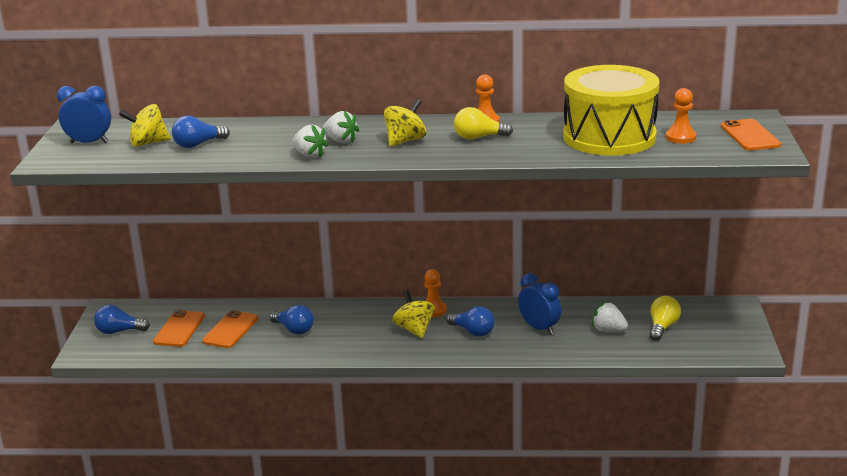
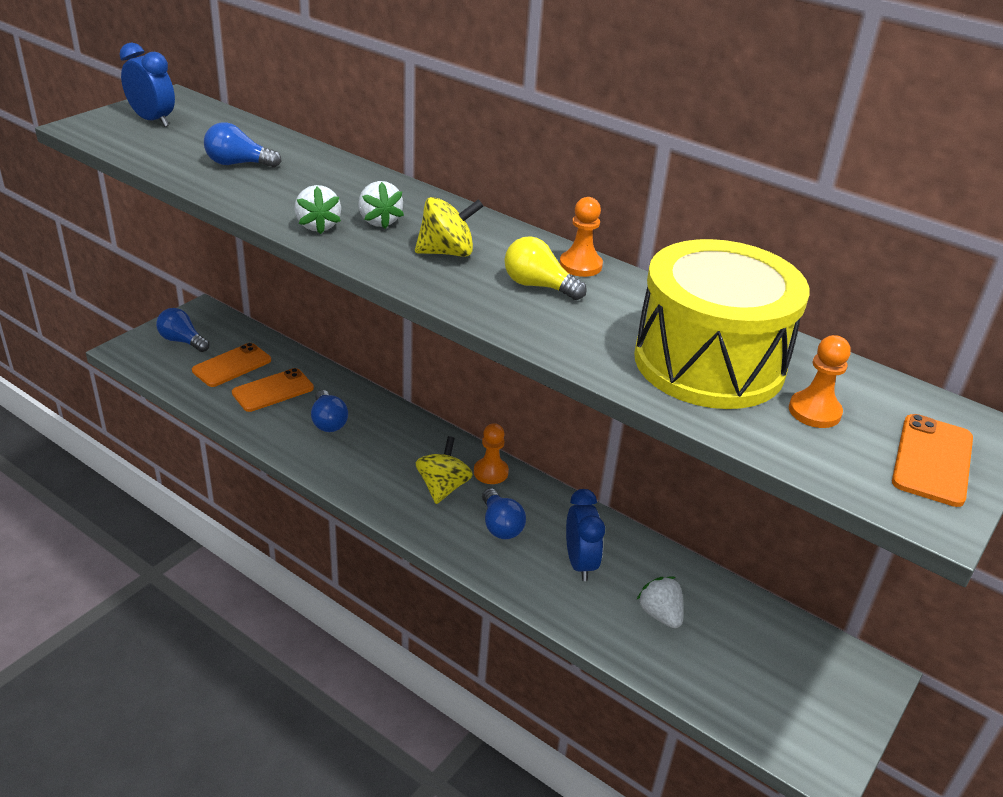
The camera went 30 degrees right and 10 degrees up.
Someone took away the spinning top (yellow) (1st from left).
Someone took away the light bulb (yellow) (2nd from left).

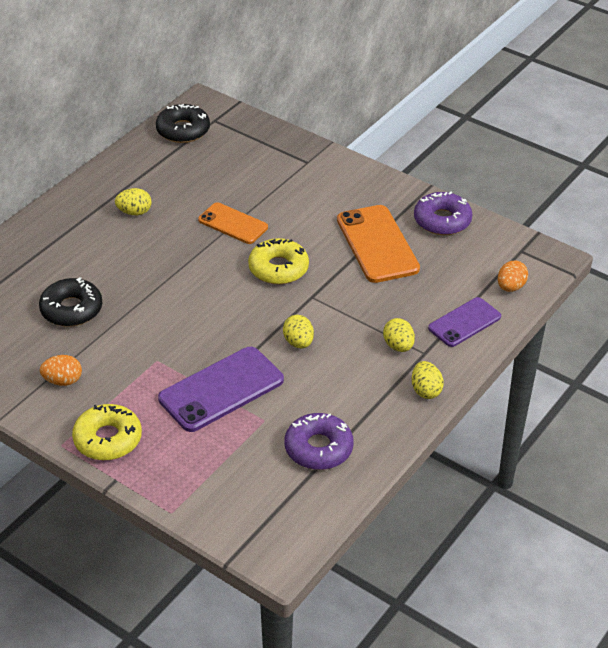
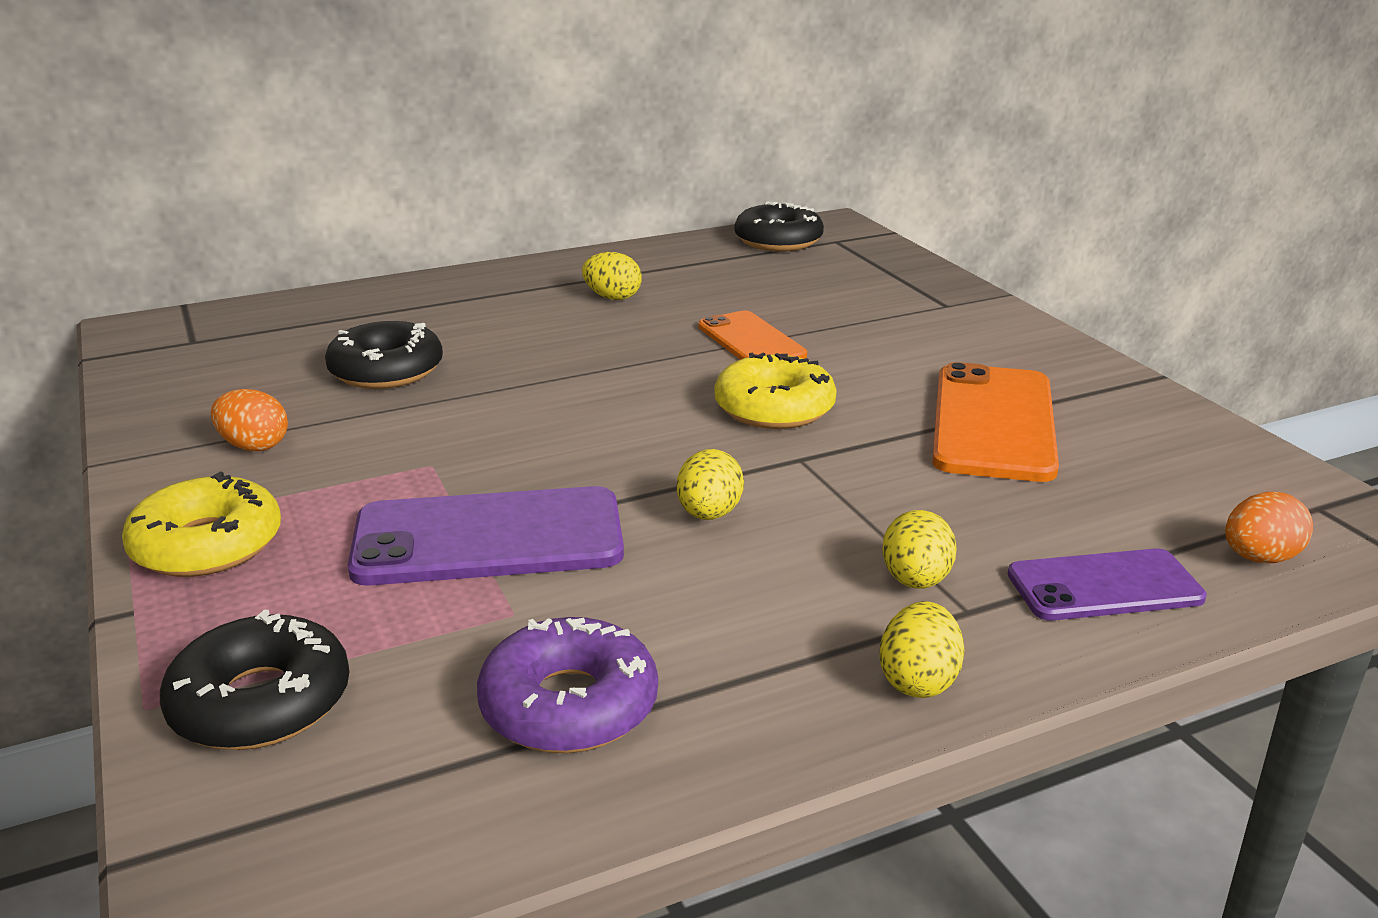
The camera went 30 degrees right and 15 degrees down.
Someone put down the donut (black) (1st from left).
Someone took away the donut (purple) (2nd from left).

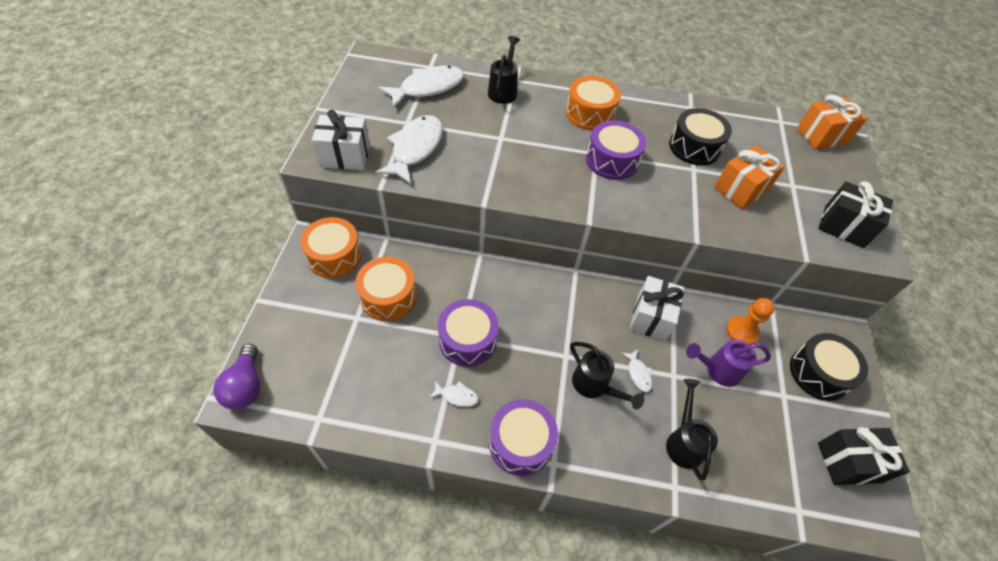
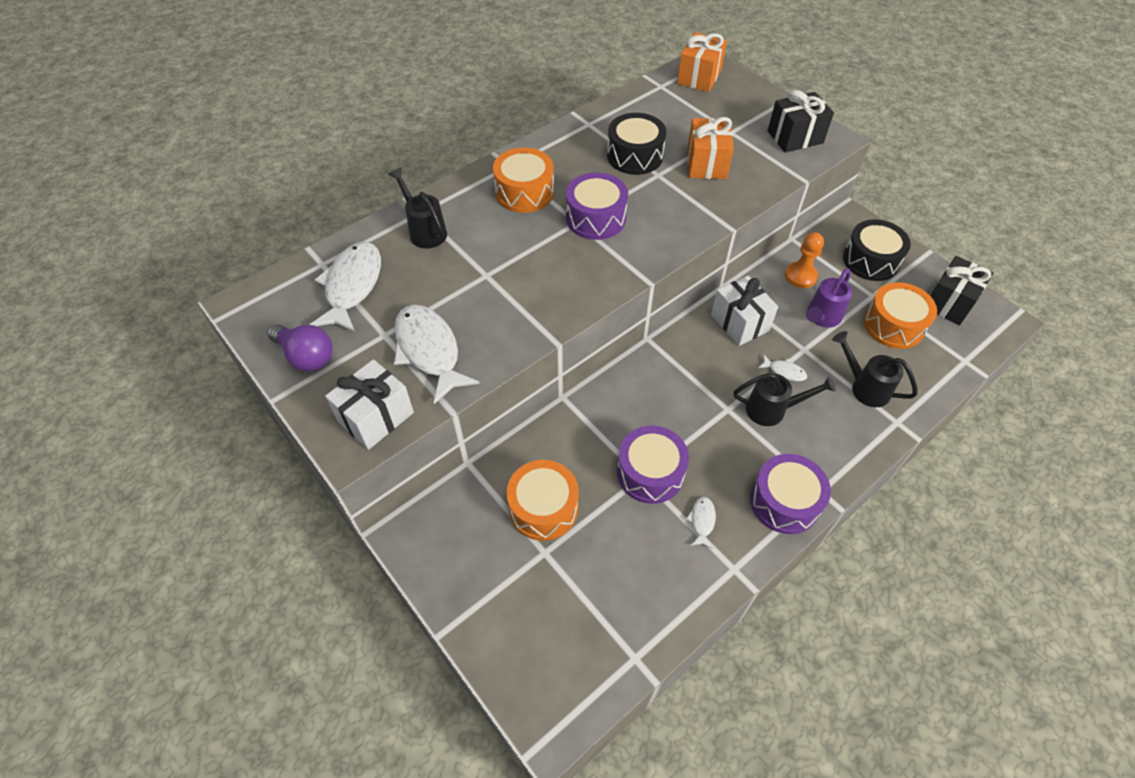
The camera went 45 degrees left and 0 degrees up.
Someone carried the light bulb (purple).
Someone rotated the fish (white) (3rd from left) by 45 degrees counterclockwise.
Someone carried the drum (orange) (1st from left in the first image).

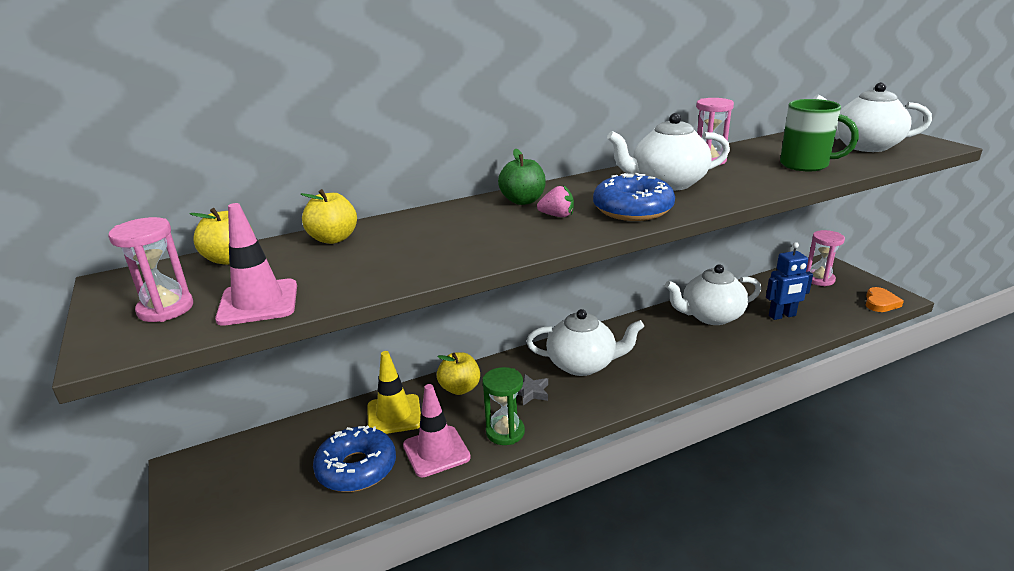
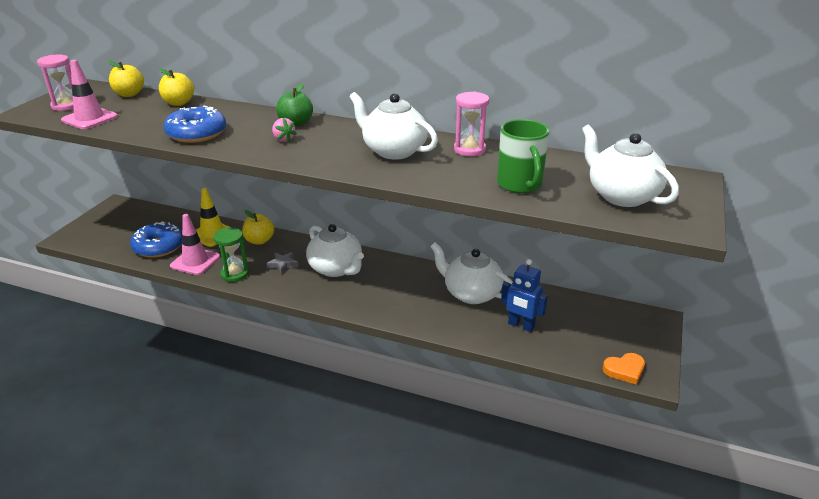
The camera went 45 degrees right and 5 degrees up.
Someone carried the donut (blue) (2nd from left).
Someone took away the hourglass (pink) (3rd from left).

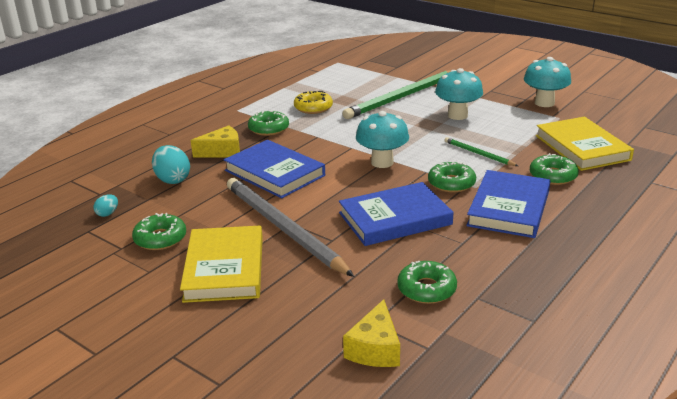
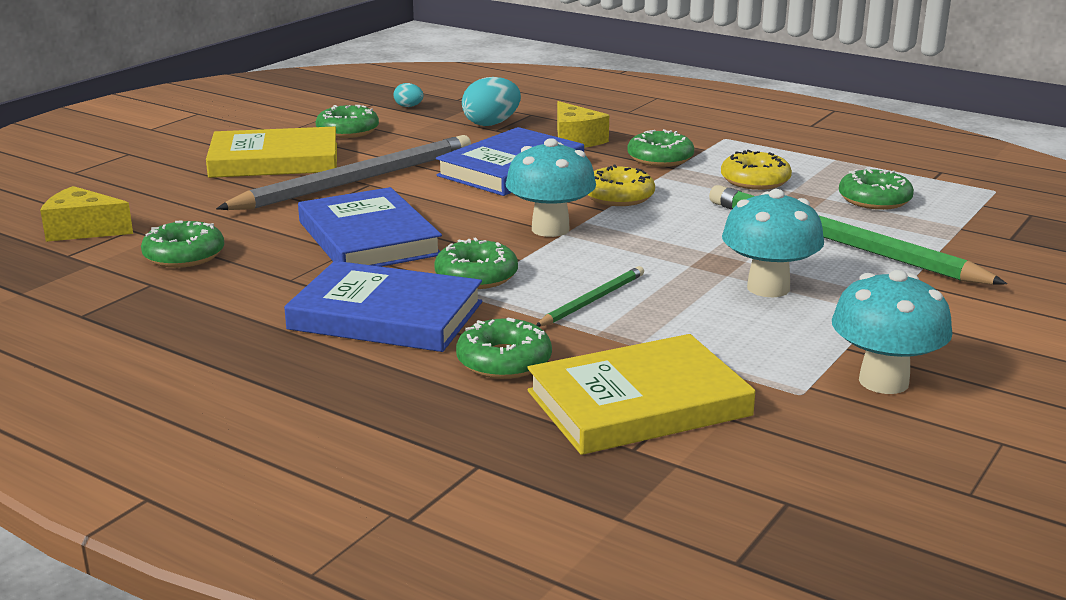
The camera went 85 degrees right and 5 degrees down.
Someone put down the donut (yellow) (1st from left).
Someone put down the donut (green) (6th from left).

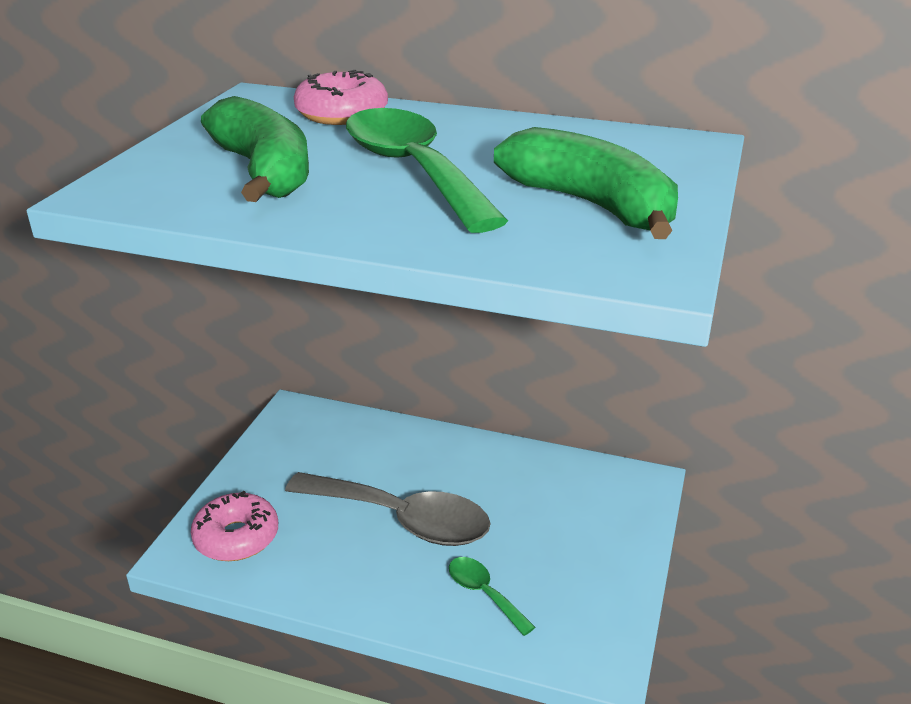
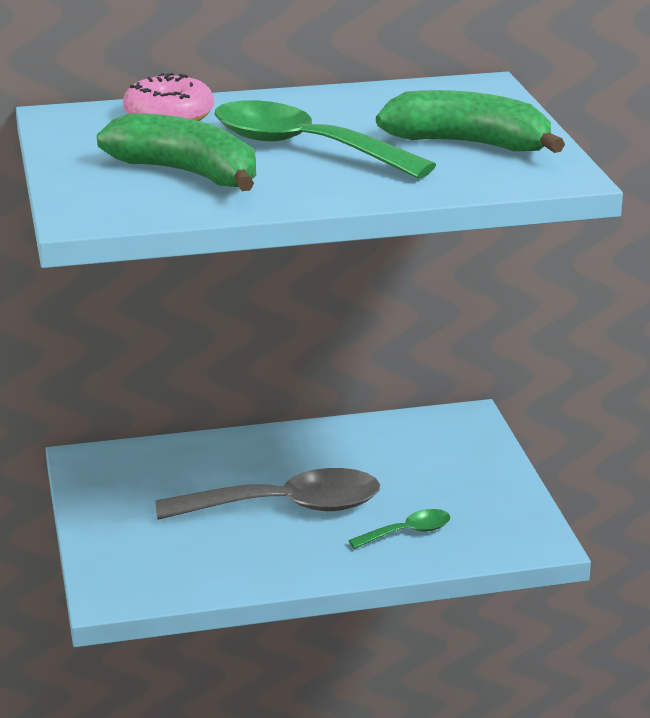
The camera went 30 degrees left and 5 degrees down.
Someone rotated the spoon (green) (2nd from left) by 135 degrees clockwise.
Someone took away the donut (pink) (1st from left).

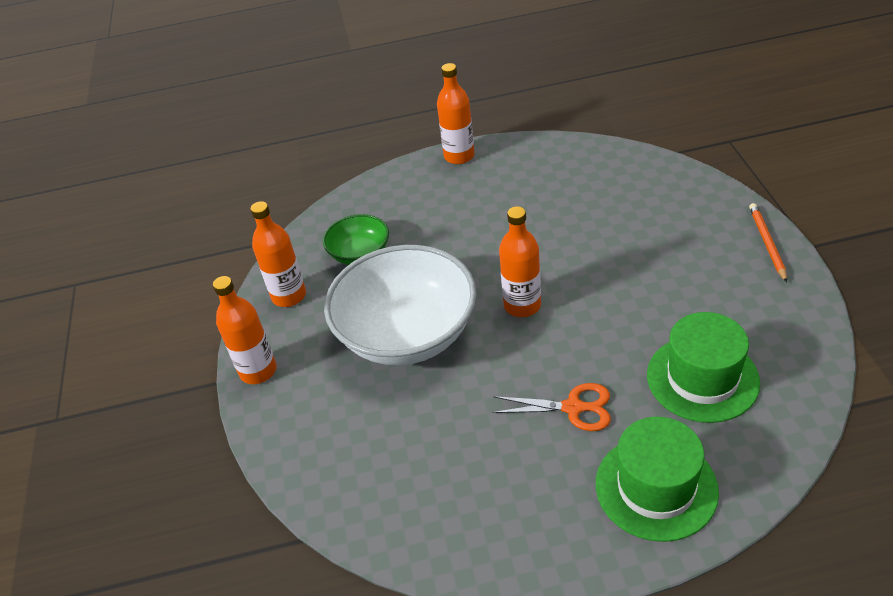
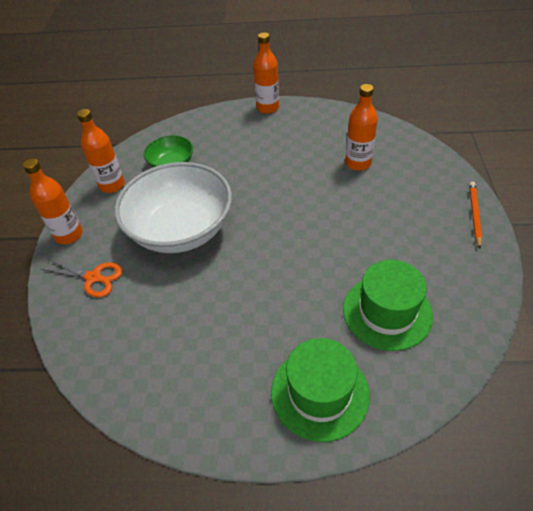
The camera went 10 degrees right and 5 degrees up.
Someone carried the scissors (orange).
Someone carried the bottle (orange) (4th from left).

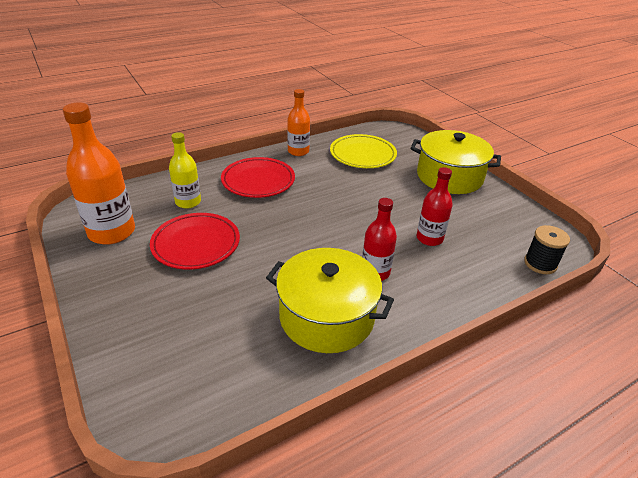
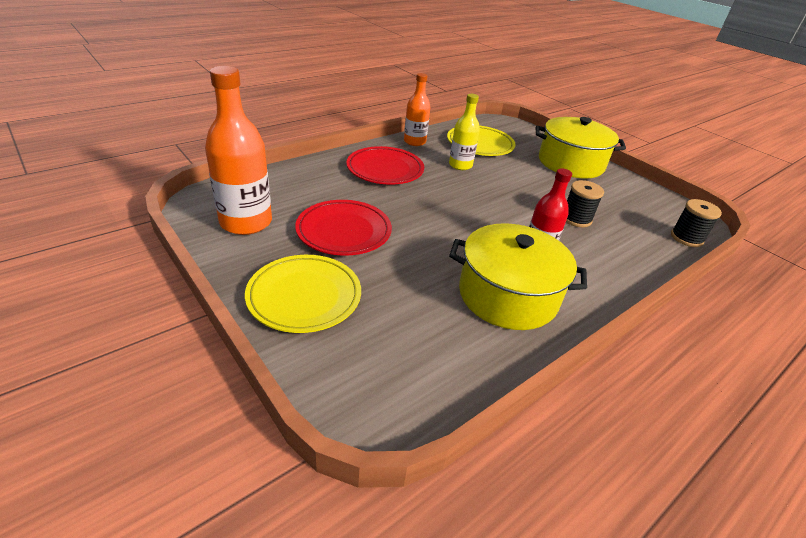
The camera went 10 degrees left and 0 degrees up.
Someone put down the plate (yellow) (1st from left).
Someone carried the bottle (yellow).
Someone swapped the bottle (red) (2nd from left) for the spool (black) (1st from left).

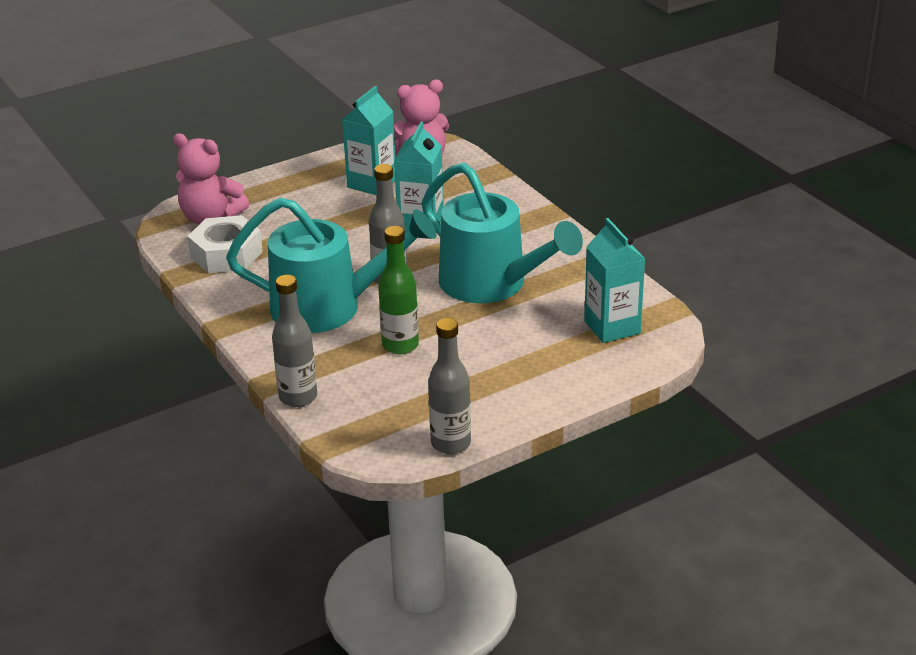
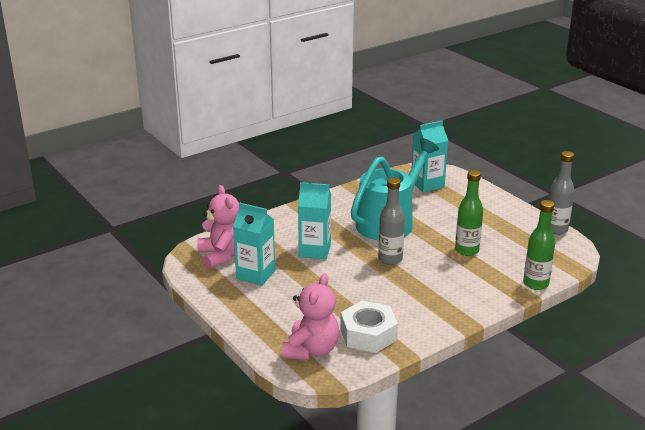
The camera went 95 degrees left and 5 degrees down.
Someone repainted the bottle (grey) (1st from left), which became the bottle (green) (2nd from left).
Someone took away the watering can (turquoise) (1st from left).

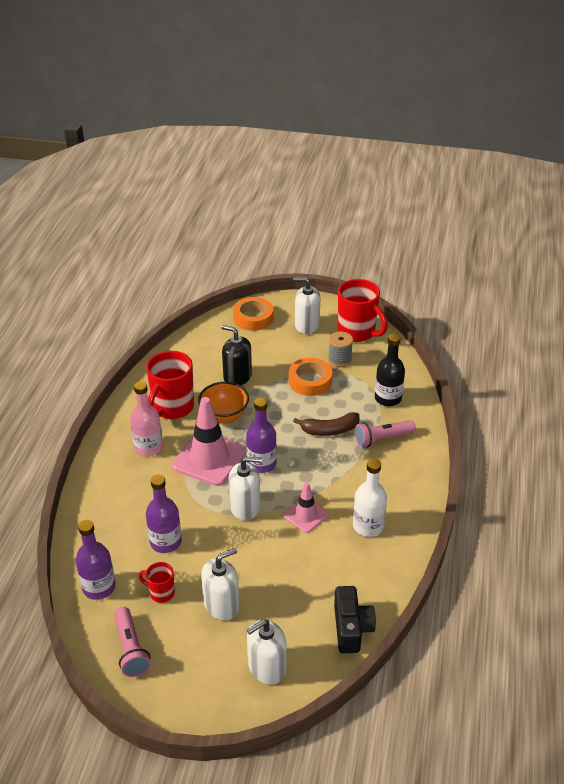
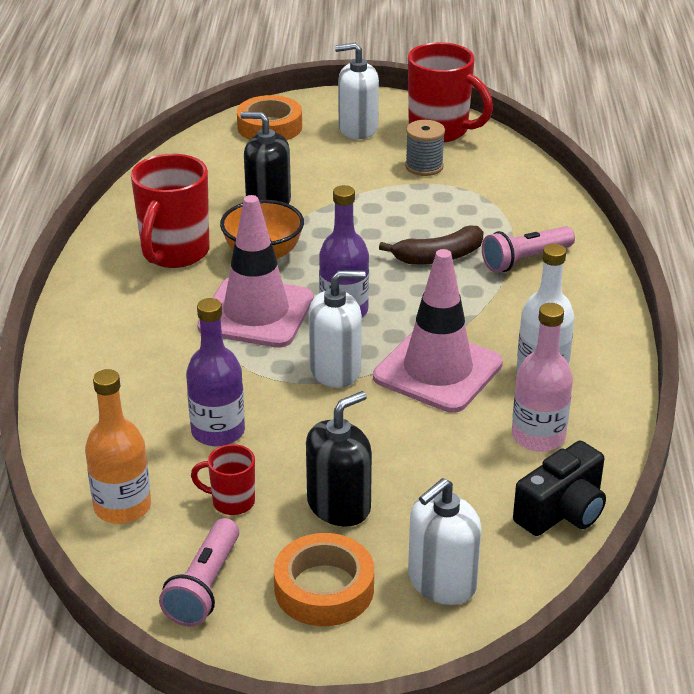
The camera went 10 degrees left and 5 degrees down.
Someone repainted the bottle (purple) (1st from left), which became the bottle (orange).
Someone rotated the flashlight (pink) (1st from left) by 45 degrees clockwise.
Someone carried the tape (orange) (2nd from left).
Someone repainted the soap dispenser (white) (1st from left), which became the soap dispenser (black) (2nd from left).
Someone scaled the traffic cone (pink) (2nd from left) by 1.81.
Someone carried the bottle (pink).
Someone rotated the camera (black) by 60 degrees clockwise.
Someone took away the bottle (black).

